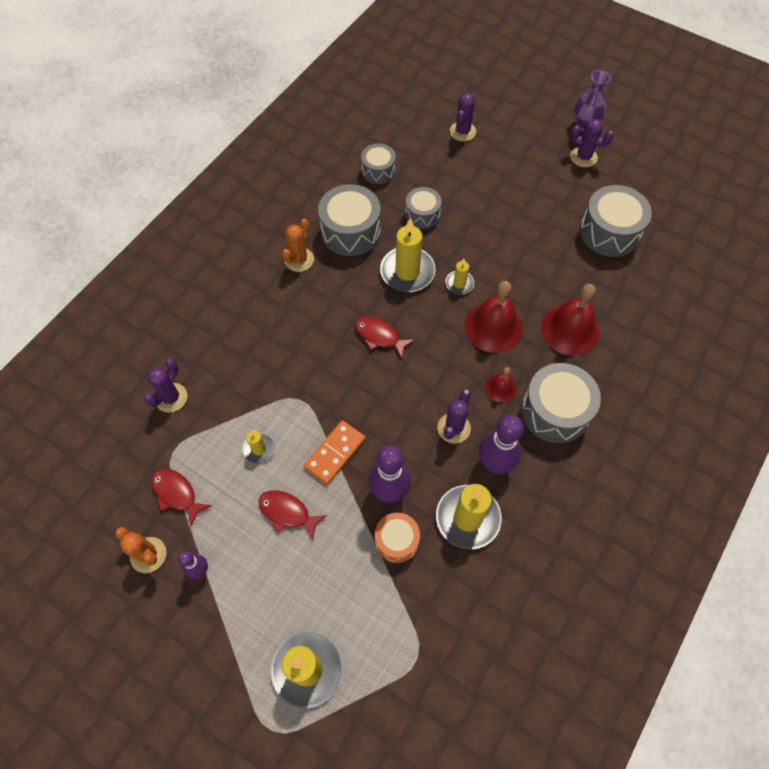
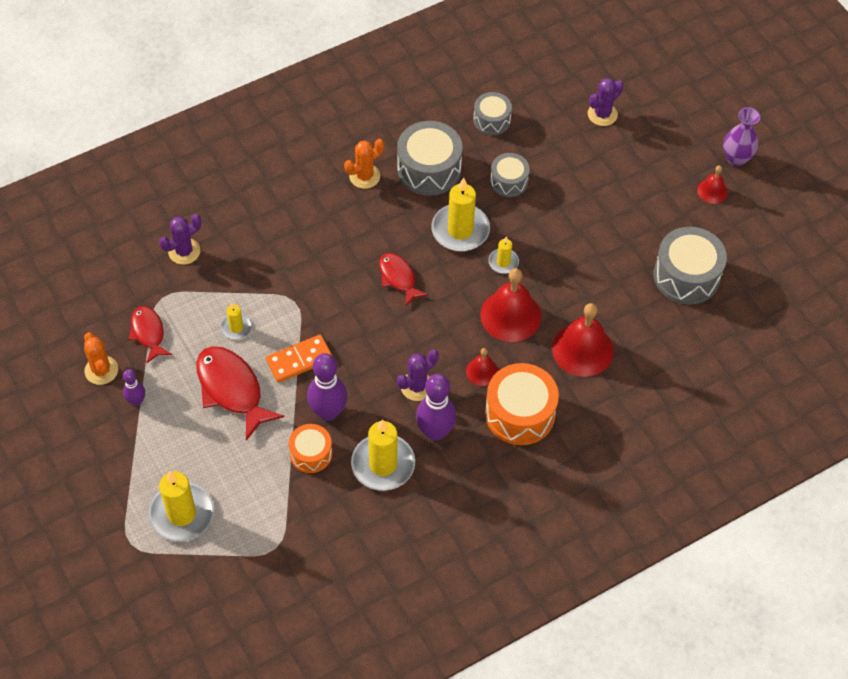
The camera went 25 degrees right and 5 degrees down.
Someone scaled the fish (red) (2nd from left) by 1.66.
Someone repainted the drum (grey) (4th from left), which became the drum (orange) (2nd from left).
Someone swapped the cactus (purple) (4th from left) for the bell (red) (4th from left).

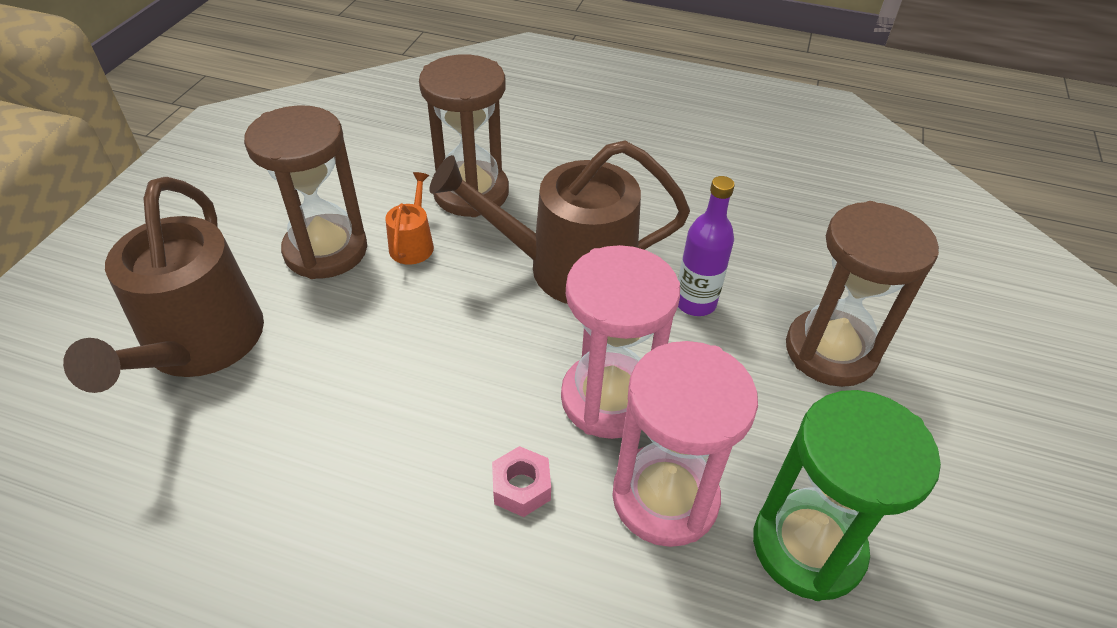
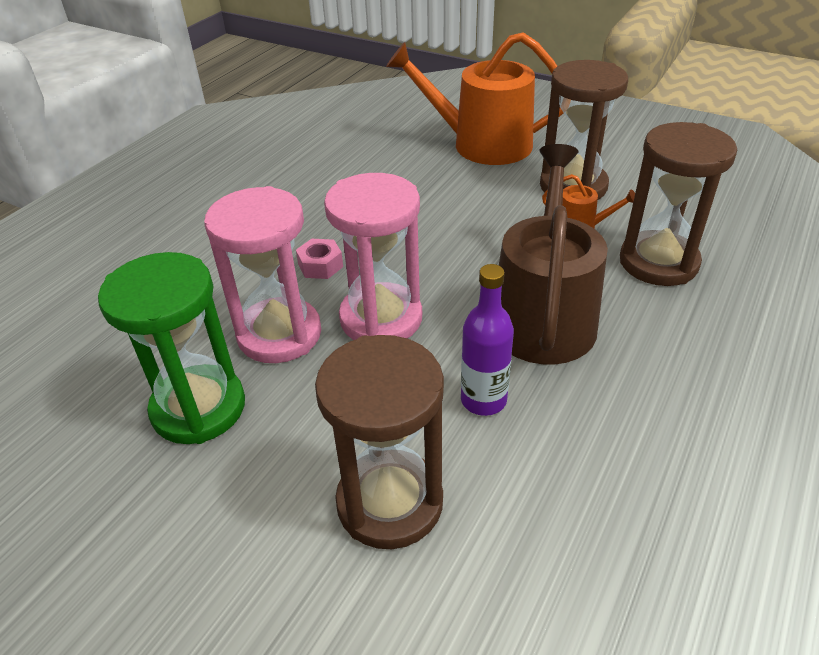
The camera went 105 degrees right and 5 degrees down.
Someone repainted the watering can (brown) (1st from left), which became the watering can (orange) (1st from left).

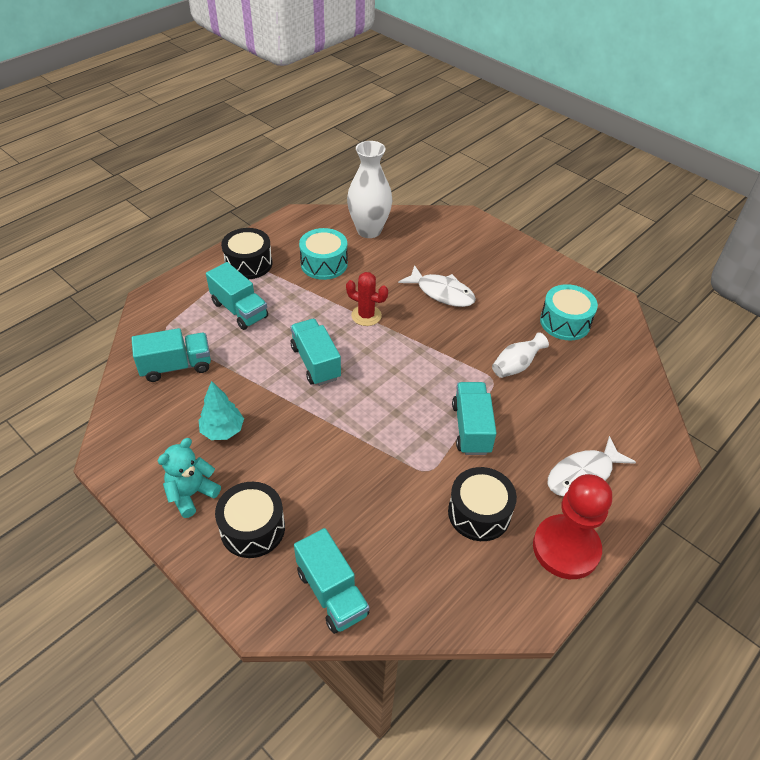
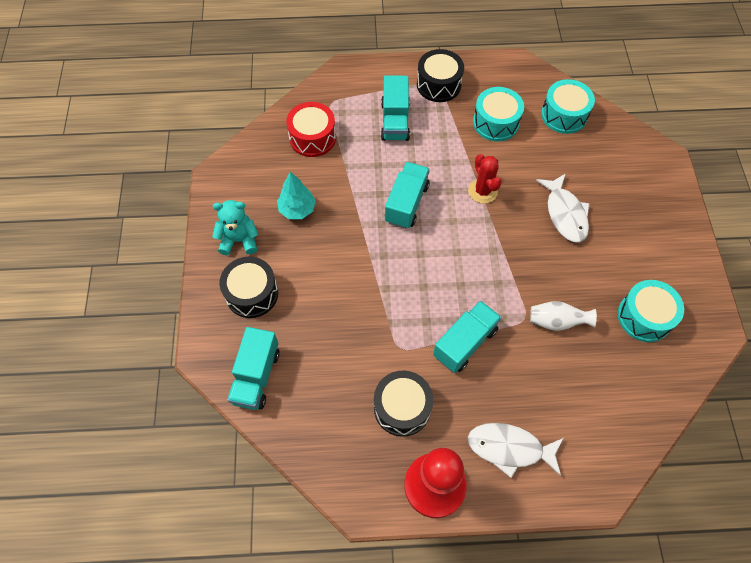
The camera went 45 degrees right and 15 degrees up.
Someone swapped the truck (turquoise) (1st from left) for the drum (red).
Someone swapped the vase (white) (1st from left) for the drum (turquoise) (2nd from left).

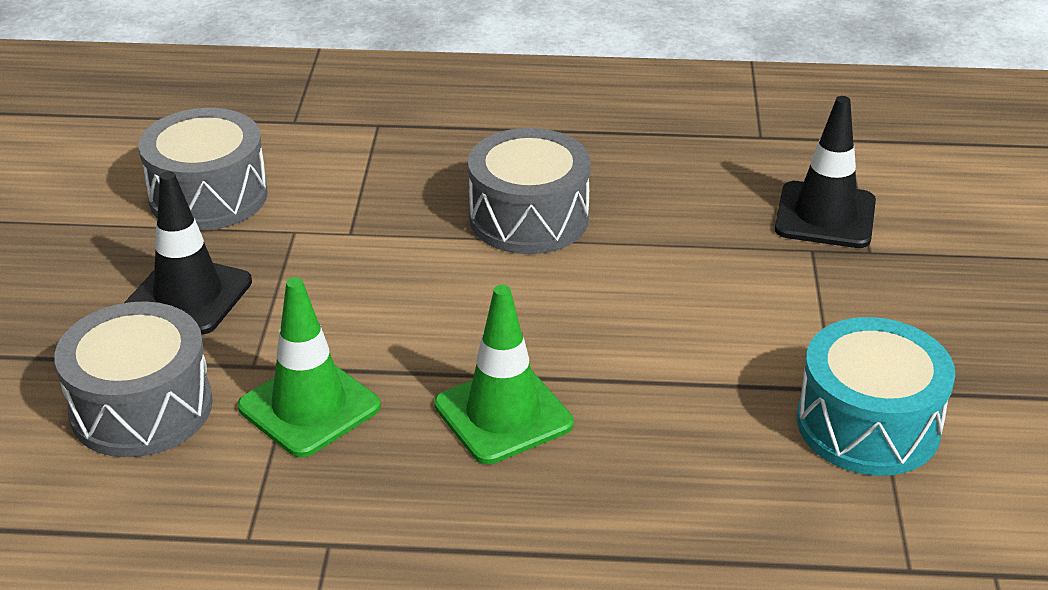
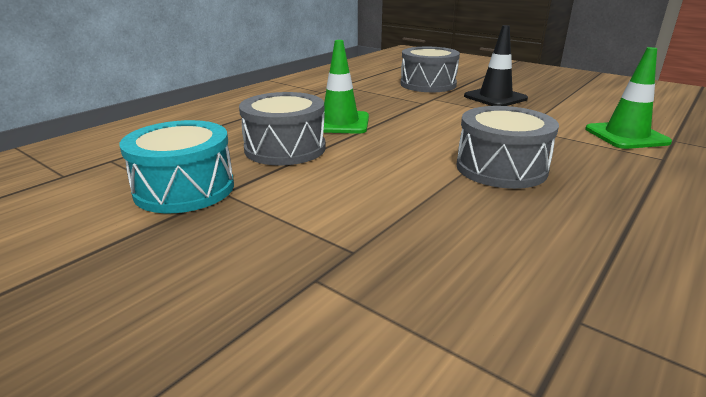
The camera went 125 degrees right and 10 degrees down.
Someone carried the drum (grey) (2nd from left in the first image).
Someone carried the traffic cone (green) (1st from left in the first image).
Someone took away the traffic cone (black) (2nd from left).

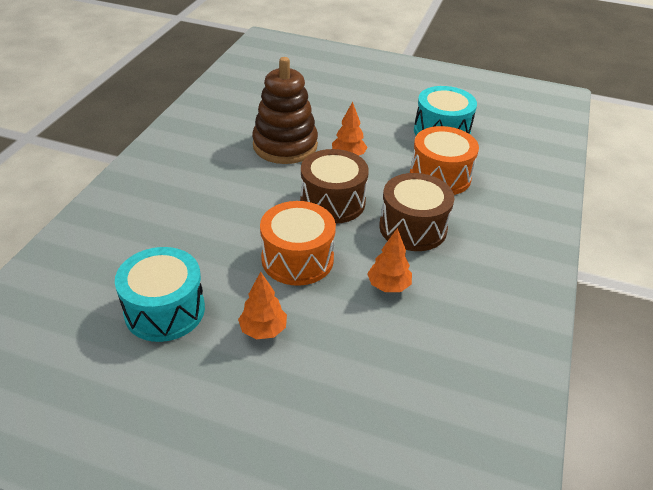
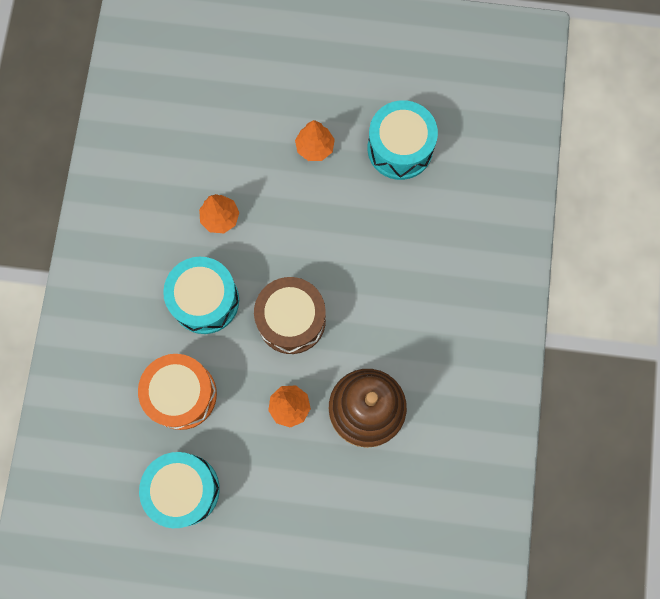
The camera went 170 degrees right and 35 degrees up.
Someone repainted the drum (brown) (2nd from left), which became the drum (turquoise) (2nd from left).
Someone took away the drum (orange) (1st from left).

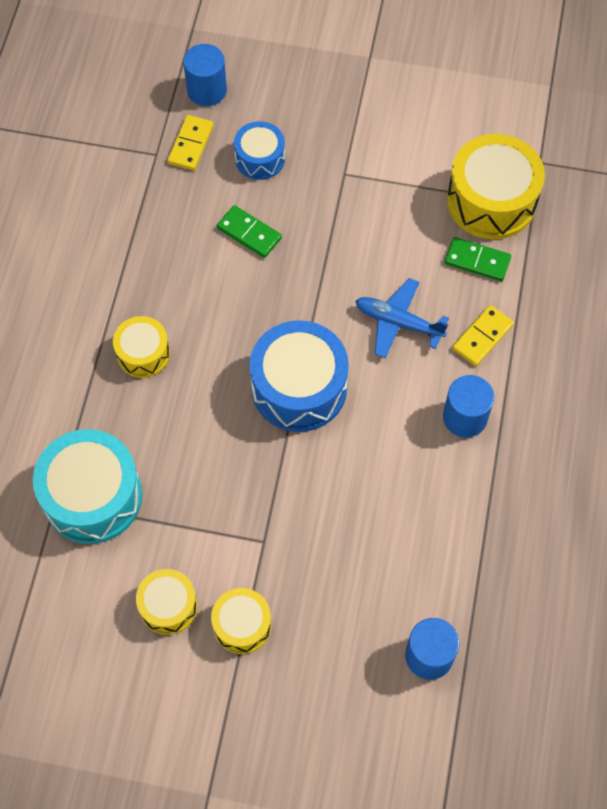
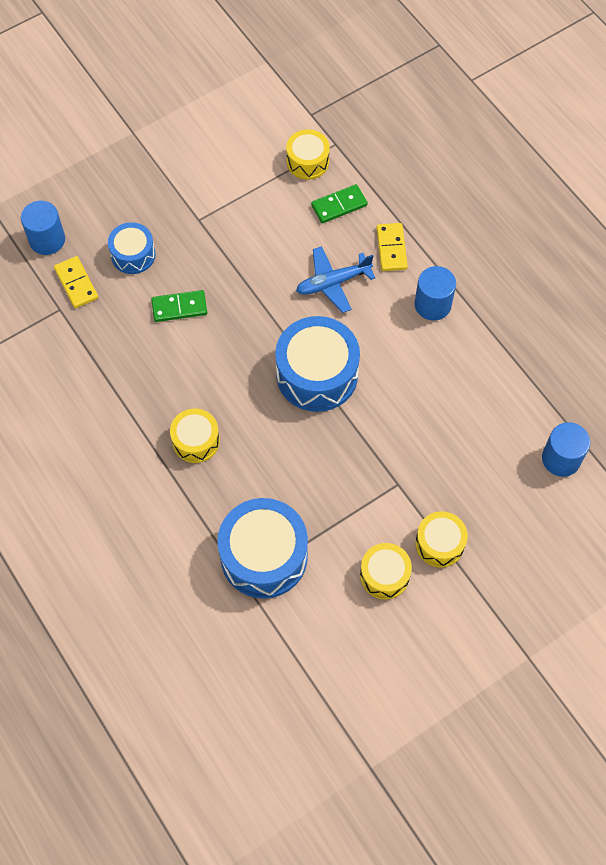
The camera went 45 degrees left and 0 degrees up.
Someone repainted the drum (turquoise), which became the drum (blue) (2nd from left).
Someone scaled the drum (yellow) (4th from left in the first image) by 0.57.

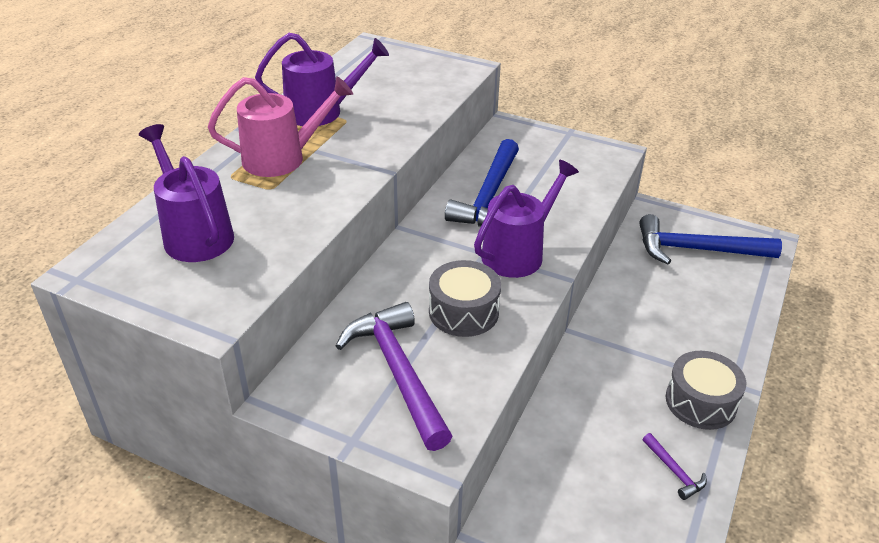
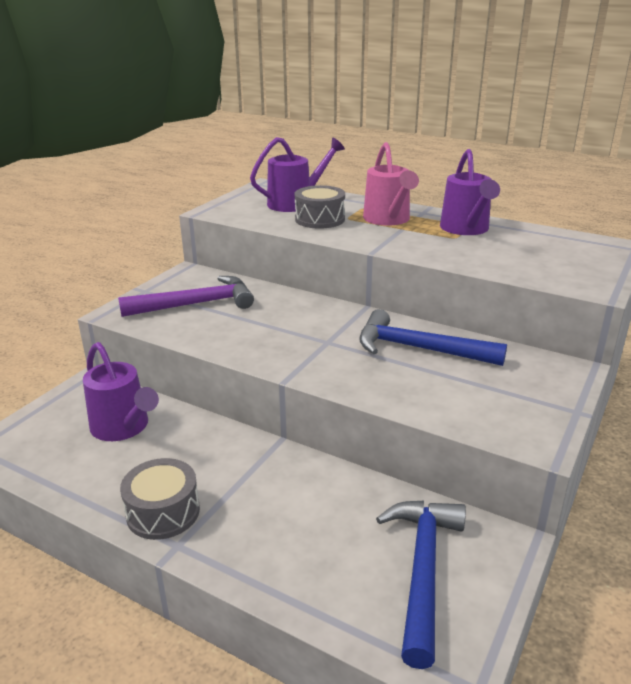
The camera went 95 degrees right and 10 degrees down.
Someone carried the watering can (purple) (3rd from left in the first image).
Someone carried the drum (grey) (1st from left in the first image).
Someone took away the hammer (purple) (2nd from left).

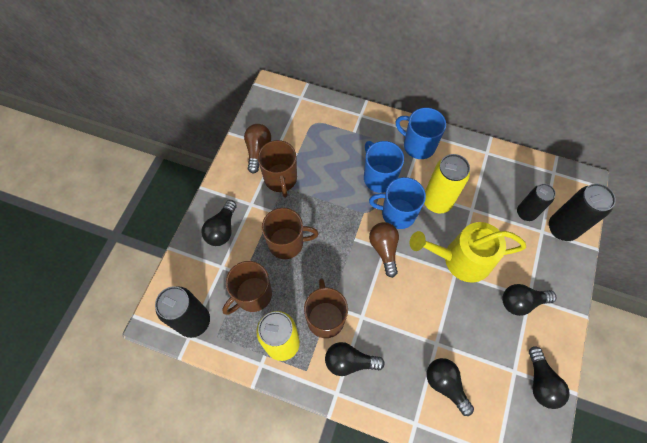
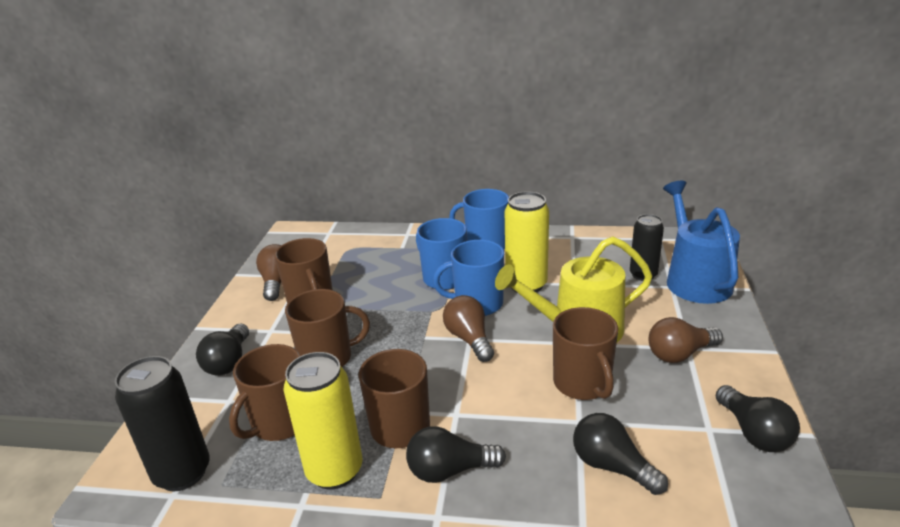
The camera went 10 degrees left and 35 degrees down.
Someone put down the mug (brown) (5th from left).
Someone repainted the light bulb (black) (4th from left), which became the light bulb (brown) (3rd from left).
Someone swapped the can (black) (3rd from left) for the watering can (blue).

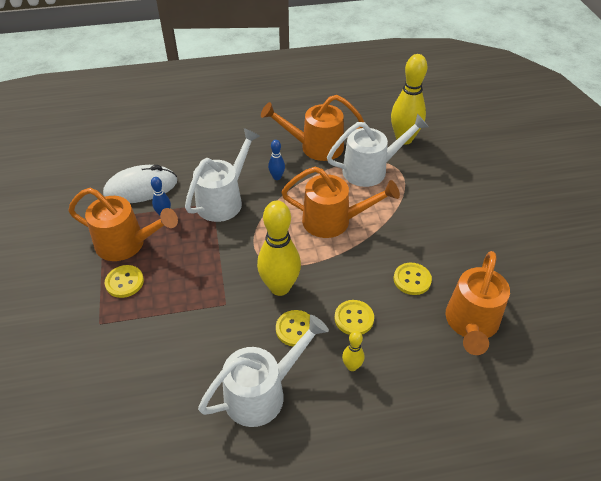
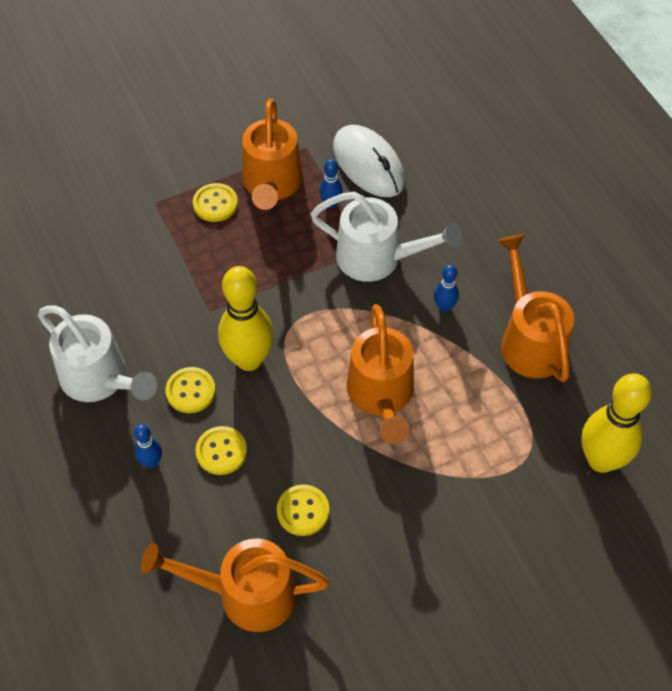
The camera went 75 degrees right and 10 degrees up.
Someone repainted the bowling pin (yellow) (2nd from left), which became the bowling pin (blue) (1st from left).
Someone took away the watering can (white) (3rd from left).

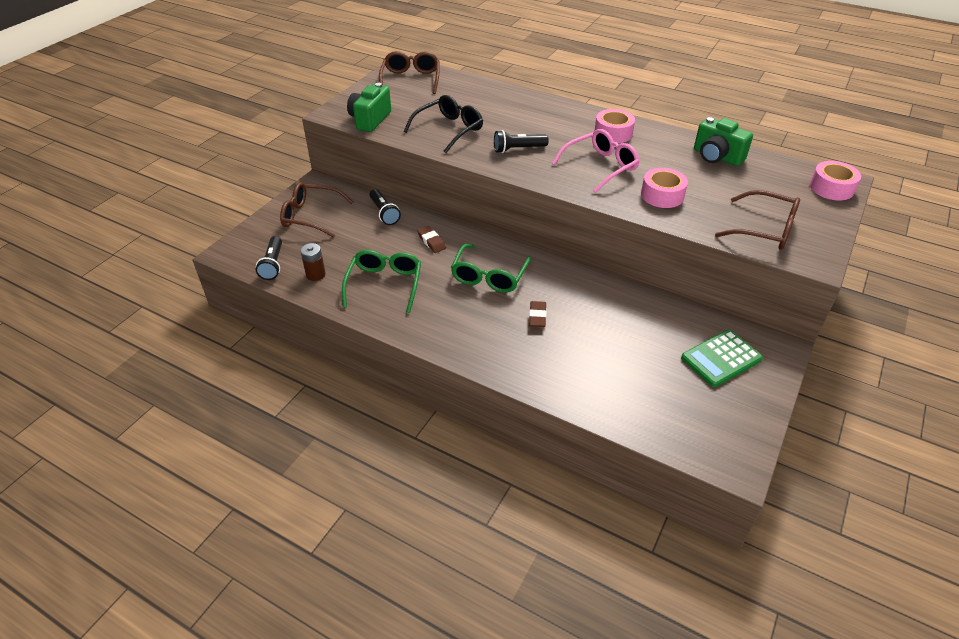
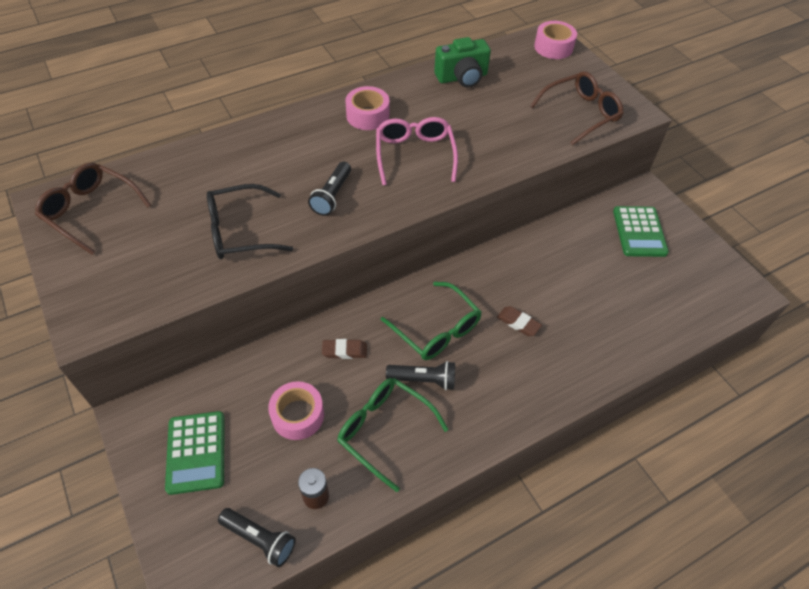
The camera went 60 degrees left and 10 degrees up.
Someone swapped the glasses (brown) (1st from left) for the calculator (green) (1st from left).
Someone rotated the glasses (black) by 90 degrees counterclockwise.
Someone carried the tape (pink) (2nd from left in the first image).
Someone carried the flashlight (black) (2nd from left in the first image).
Someone took away the camera (green) (1st from left).

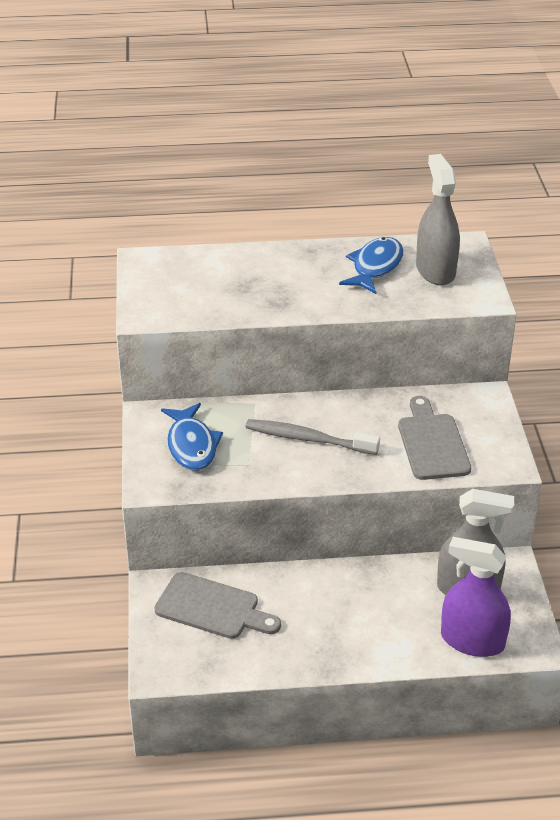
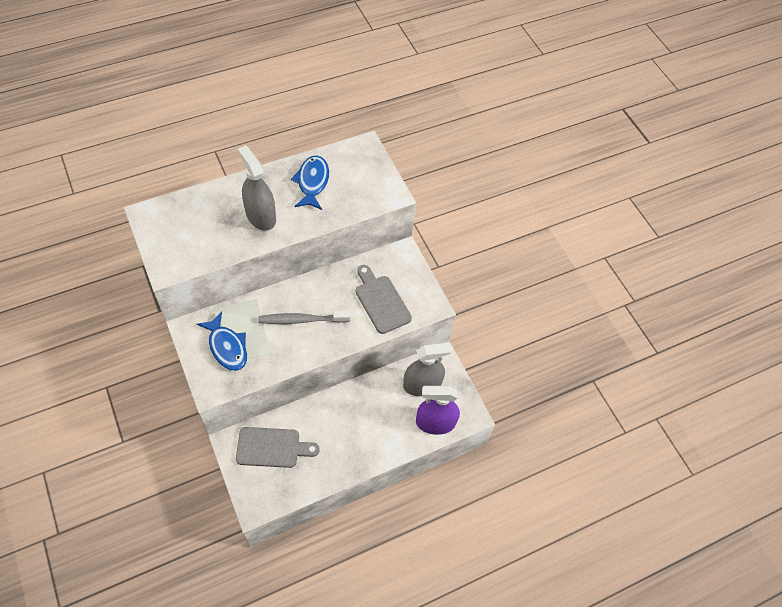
The camera went 25 degrees left and 20 degrees up.
Someone carried the spray bottle (grey) (1st from left).

